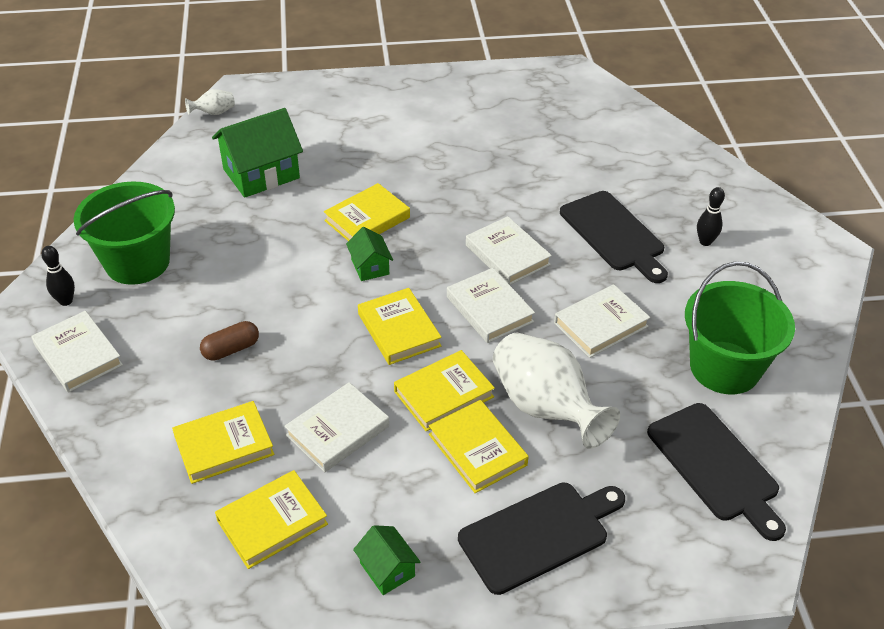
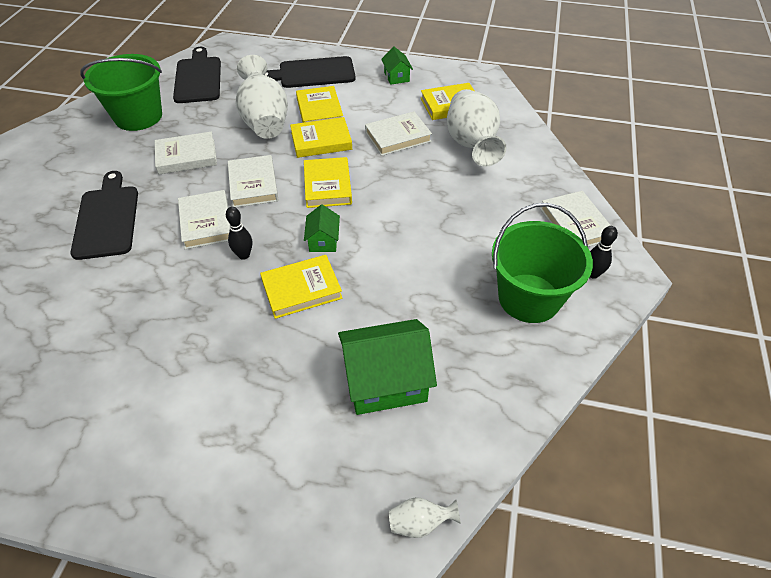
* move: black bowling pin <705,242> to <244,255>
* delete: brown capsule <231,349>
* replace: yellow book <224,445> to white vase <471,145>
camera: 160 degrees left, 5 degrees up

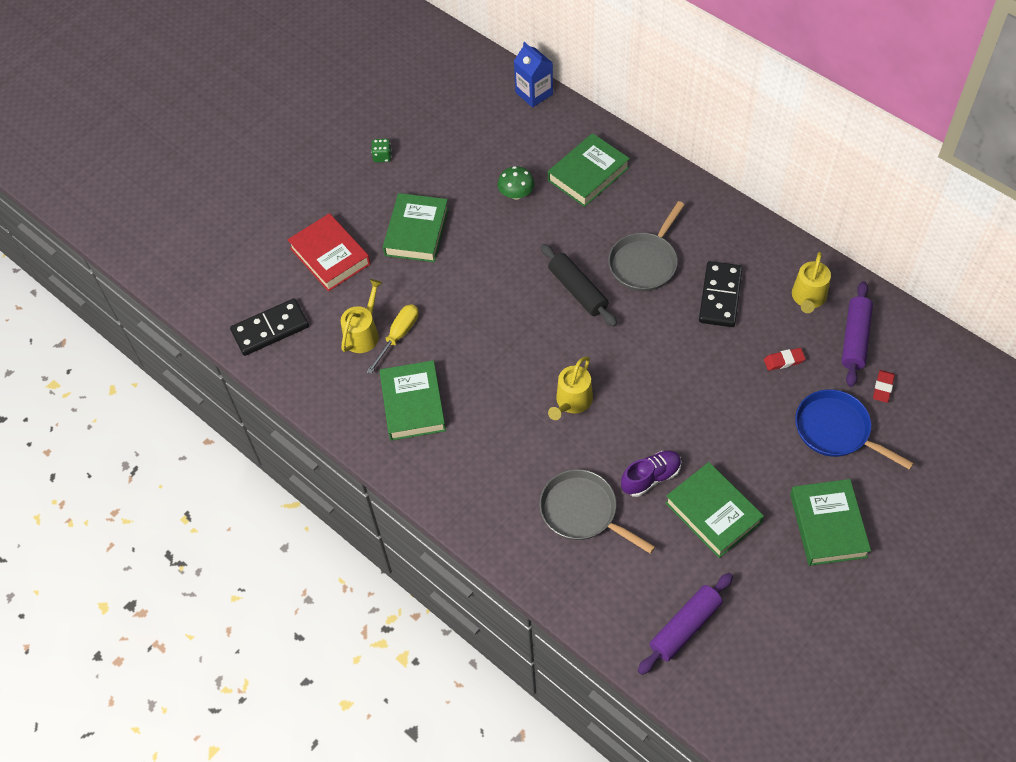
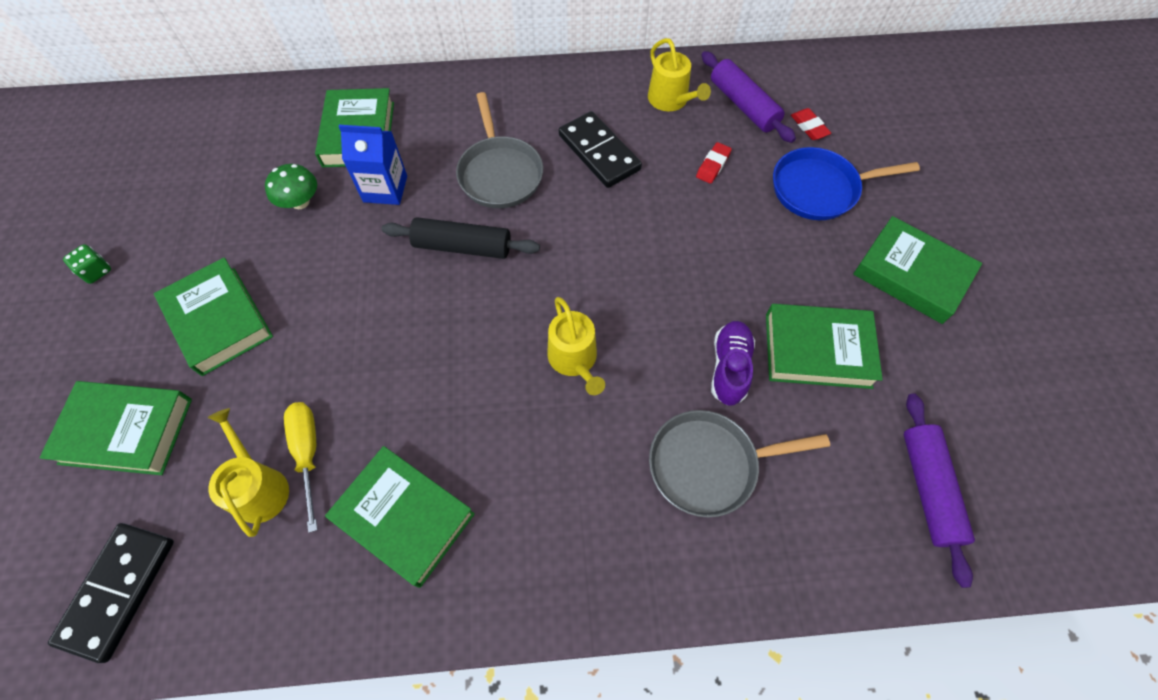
* move: blue carton <534,93> to <385,189>
* recolor: red book <330,256> to green book <126,430>
camera: 50 degrees left, 5 degrees up

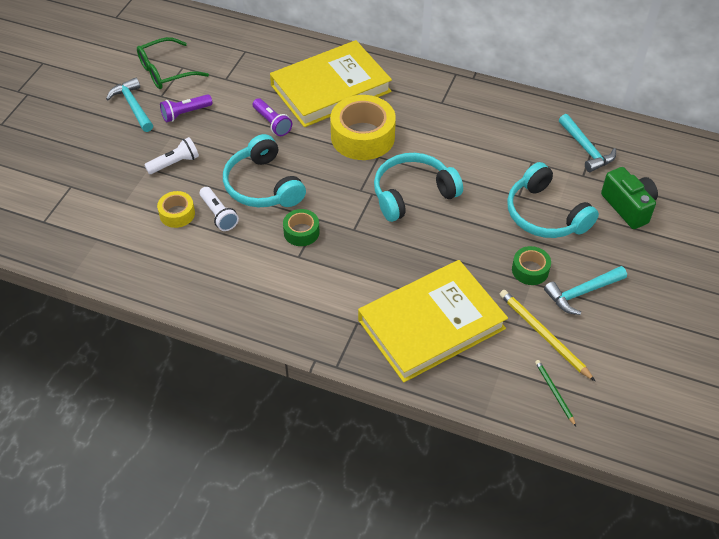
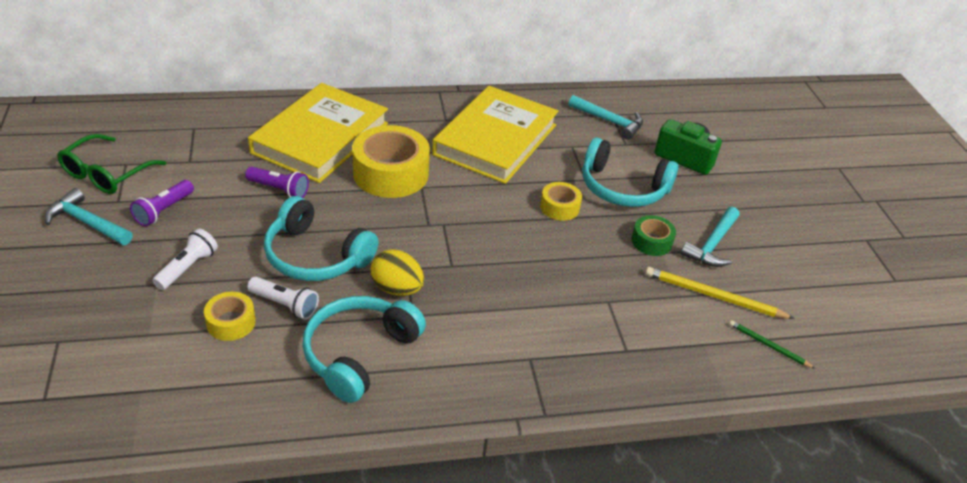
* move: turquoise headphones <412,194> to <359,353>
* replace: green tape <301,232> to yellow egg <397,289>
* move: yellow book <431,324> to <495,140>
* insert: yellow tape <559,207>
camera: 35 degrees left, 10 degrees down

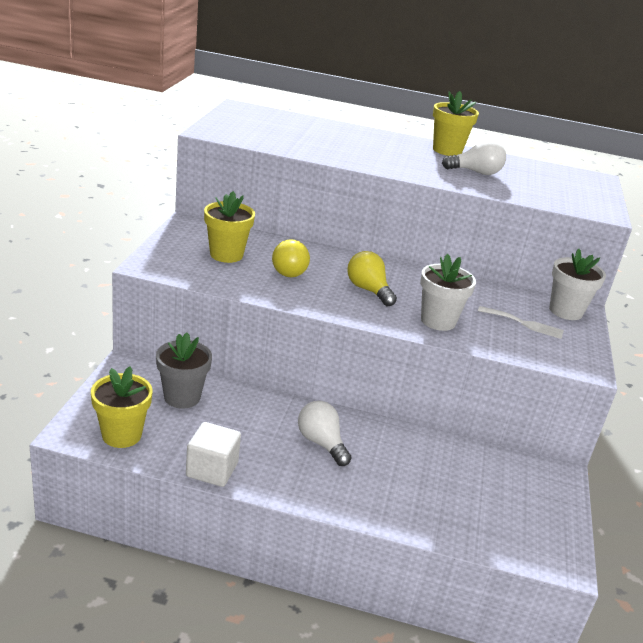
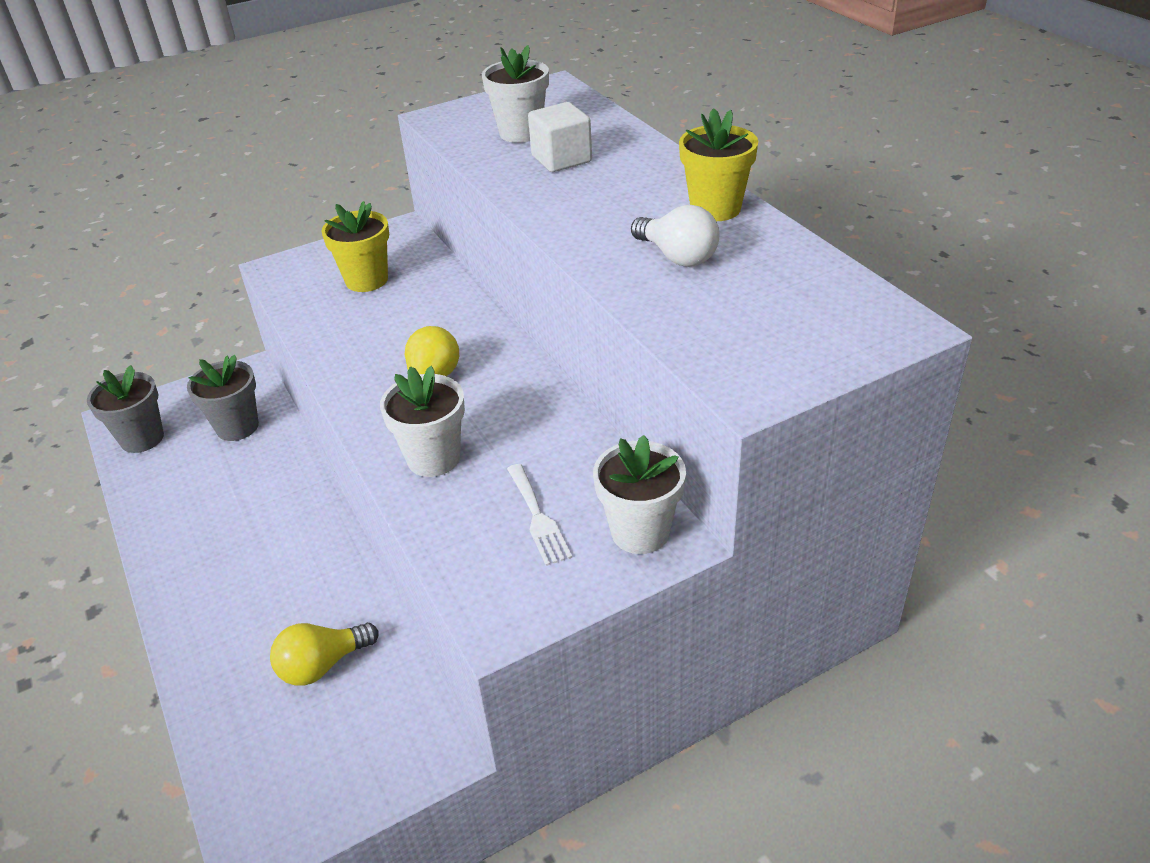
* move: yellow light bulb <290,271> to <322,665>
* recolor: yellow flower pot <121,435> to grey flower pot <142,438>
* delete: white light bulb <321,443>
* move: white cube <212,470> to <561,159>
* insert: white flower pot <521,133>
camera: 55 degrees right, 10 degrees up

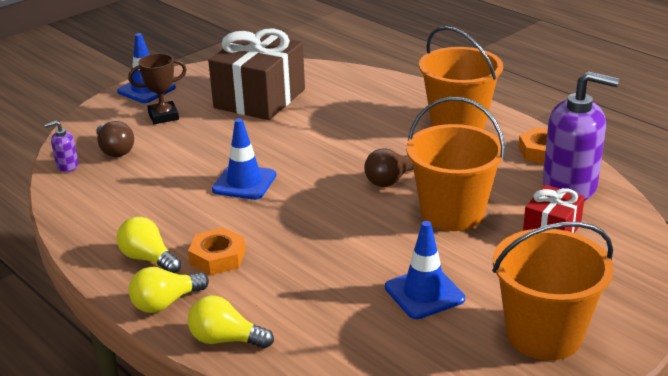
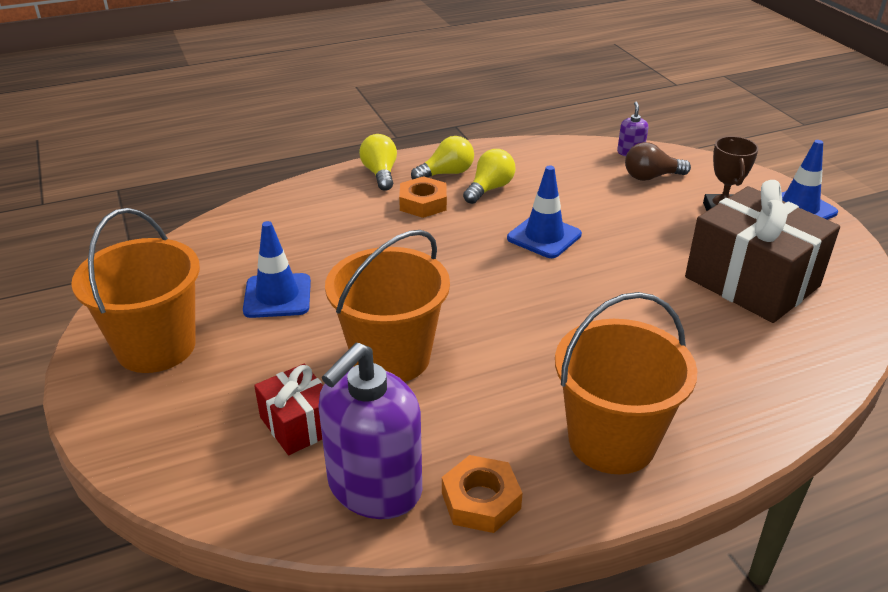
* delete: brown light bulb <391,180>
* move: yellow light bulb <226,339> to <489,189>
camera: 110 degrees right, 5 degrees up

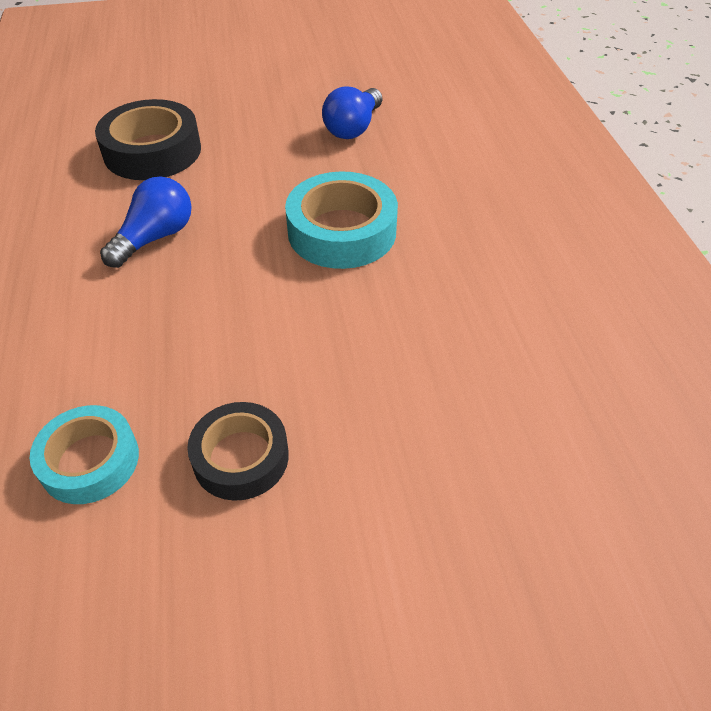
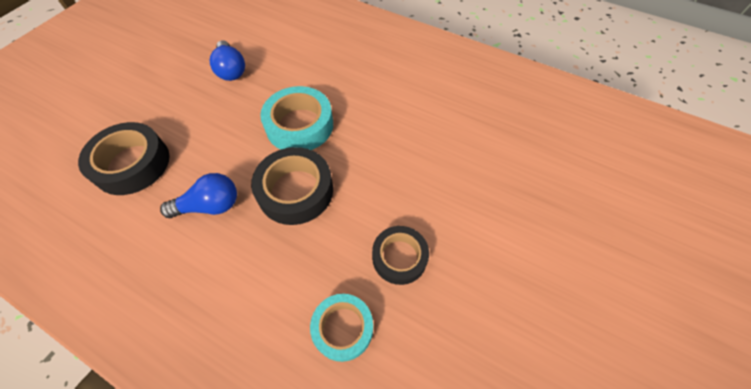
* rotate: blue light bulb <155,237> = <210,206> 90 degrees clockwise
* insert: black tape <295,191>
camera: 50 degrees left, 10 degrees up

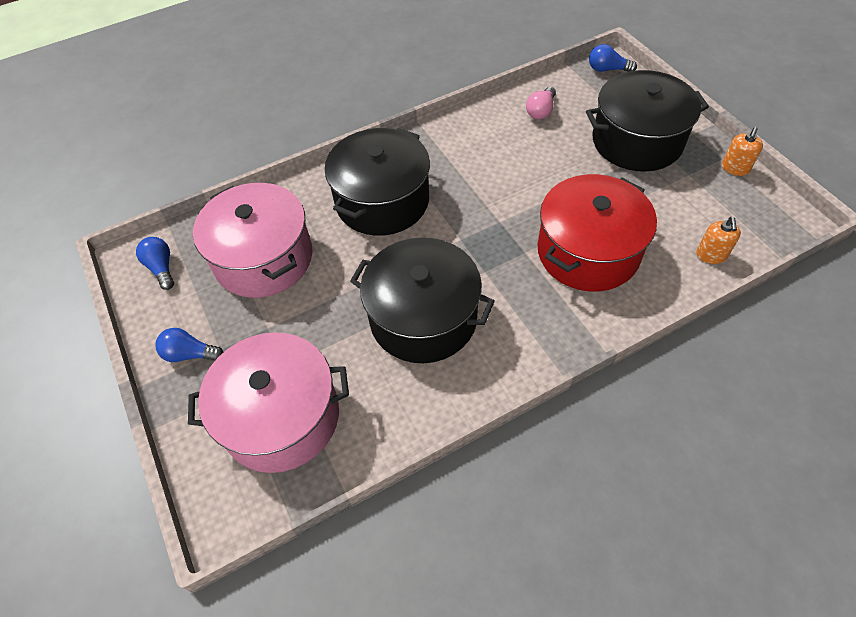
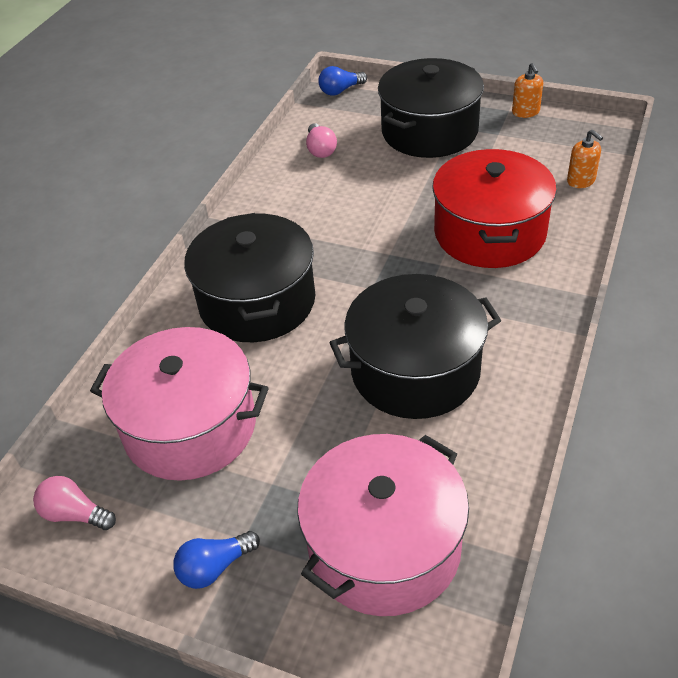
* recolor: blue light bulb <161,268> to pink light bulb <75,514>
camera: 40 degrees left, 10 degrees down

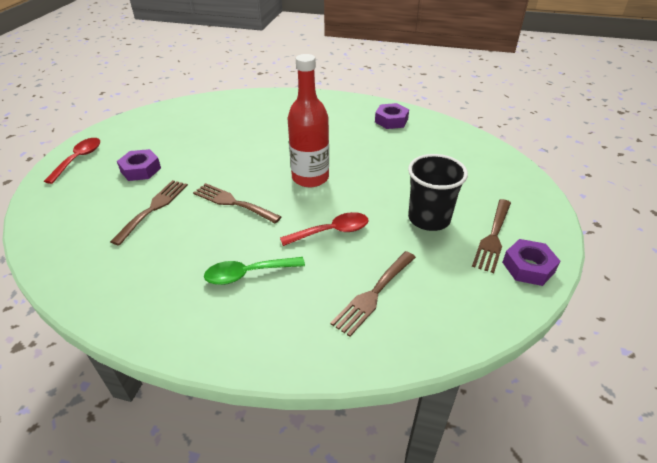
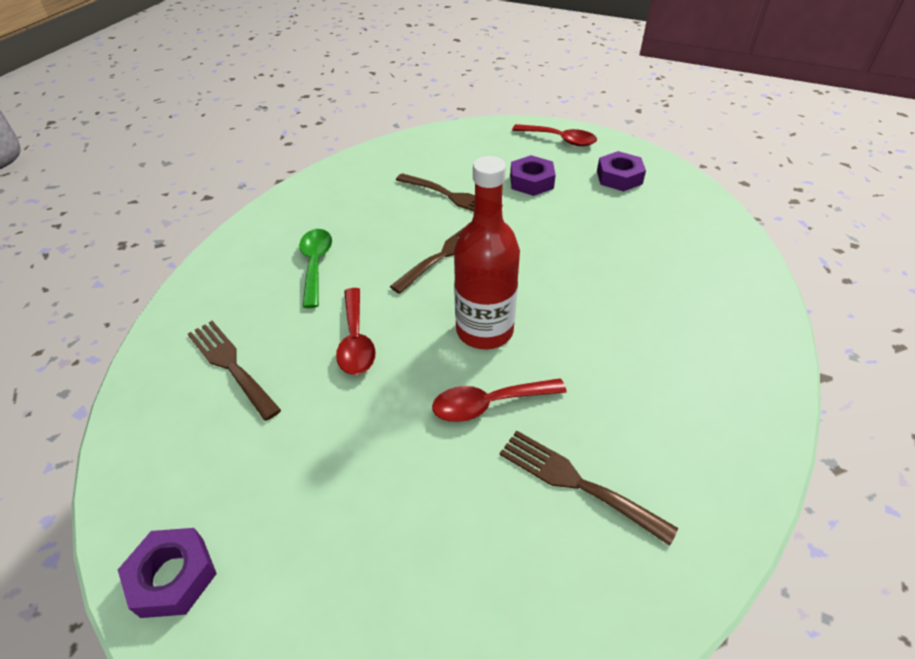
* move: purple nut <391,120> to <619,177>
* delete: black cup <429,219>
* move: brown fork <493,237> to <576,482>
* insert: red spoon <489,404>
camera: 100 degrees right, 5 degrees up

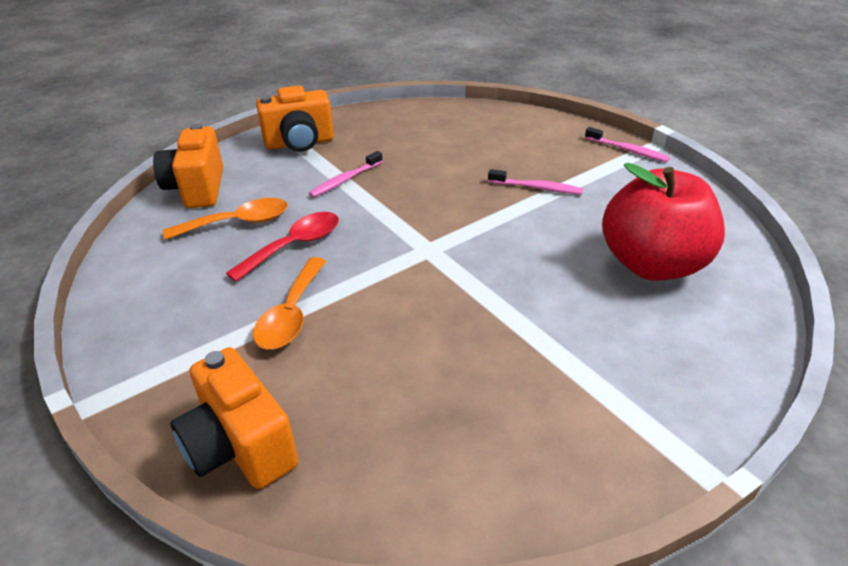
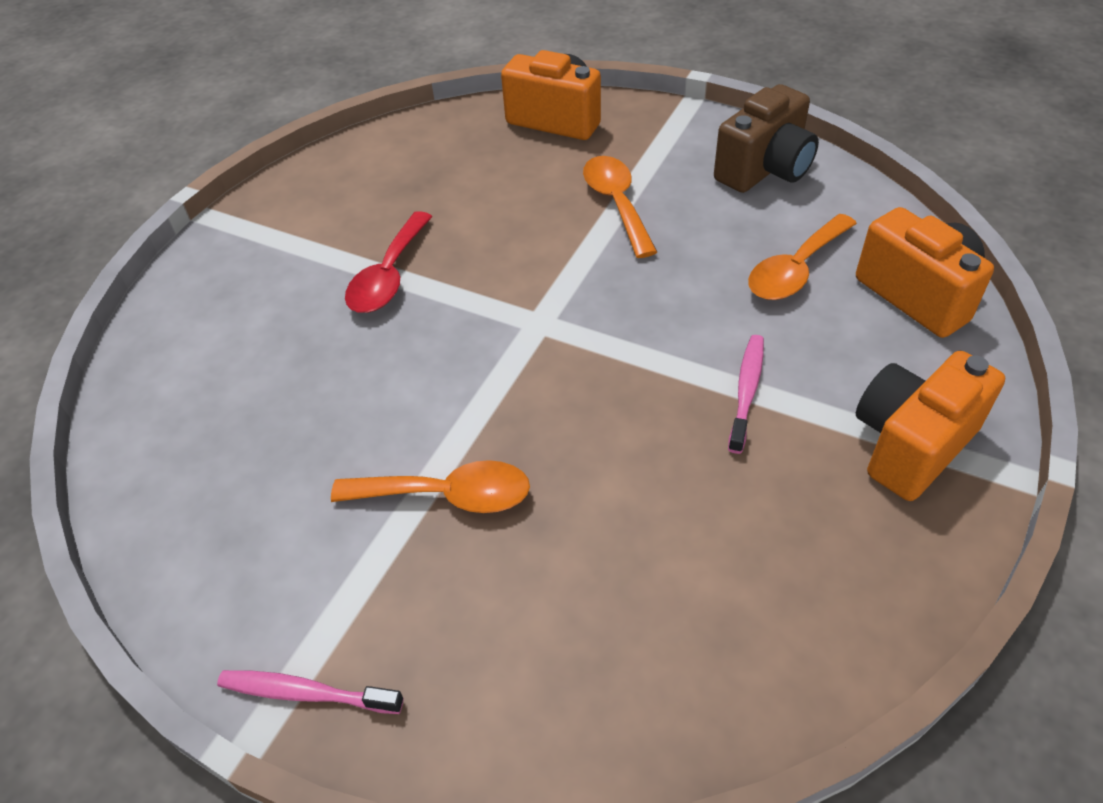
* delete: red apple <652,264>
* replace: pink toothbrush <537,188> to orange spoon <448,495>
* move: red spoon <295,245> to <389,276>
* insert: brown camera <765,170>
camera: 155 degrees right, 10 degrees up

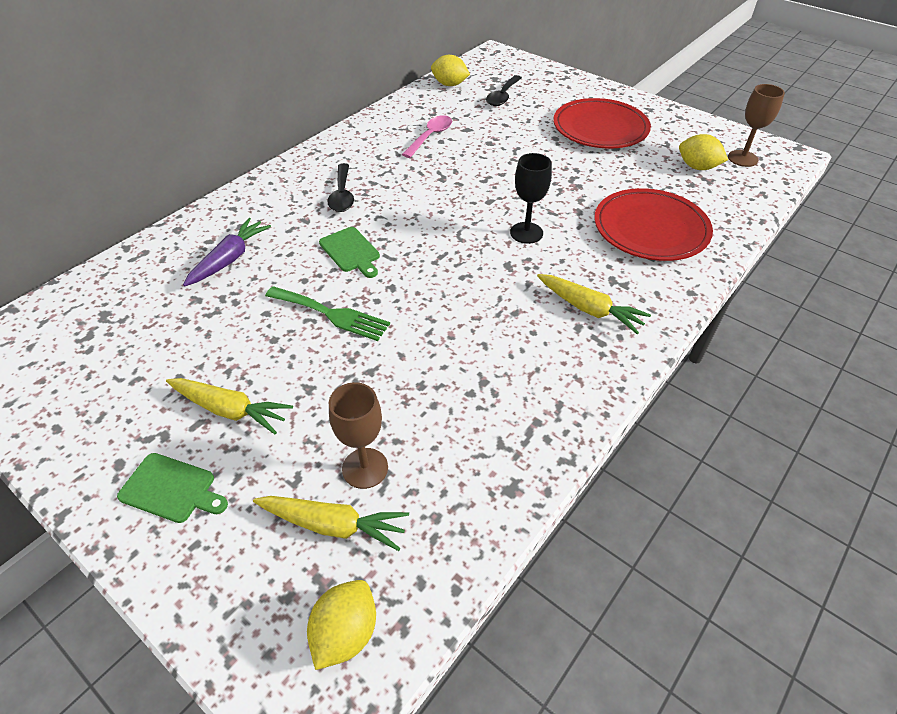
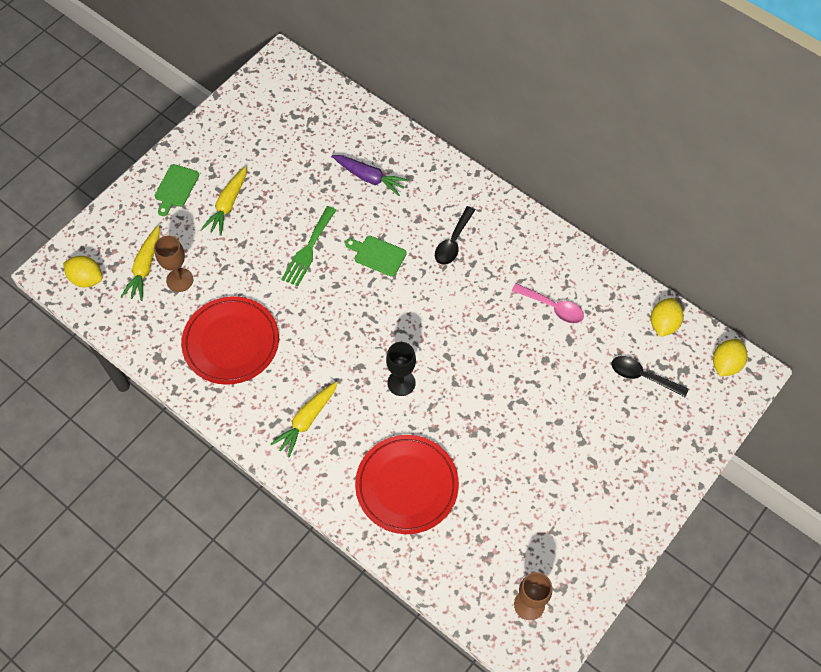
* move: red plate <600,128> to <231,342>
* move: yellow lemon <697,167> to <725,364>
* rotate: black spoon <342,195> = <453,242> 60 degrees counterclockwise
* rotate: green cutting board <351,251> = <377,255> 60 degrees clockwise
camera: 90 degrees right, 15 degrees up

